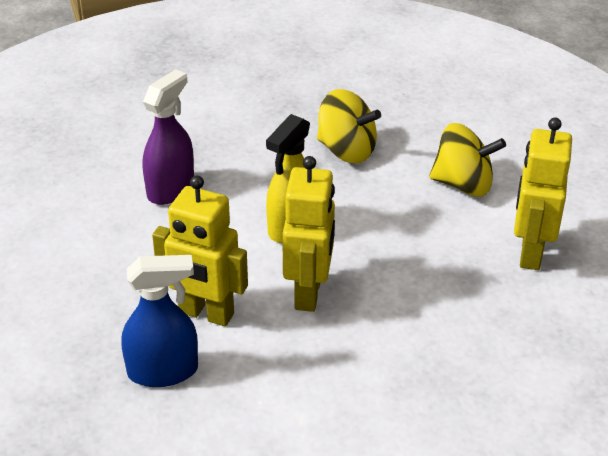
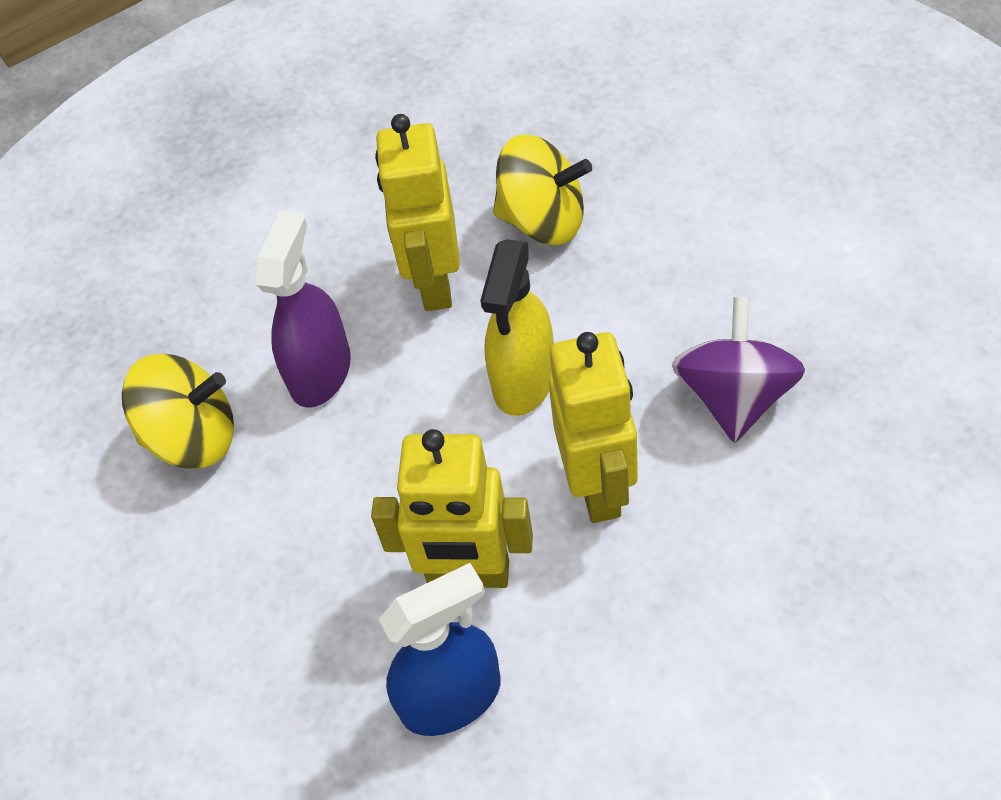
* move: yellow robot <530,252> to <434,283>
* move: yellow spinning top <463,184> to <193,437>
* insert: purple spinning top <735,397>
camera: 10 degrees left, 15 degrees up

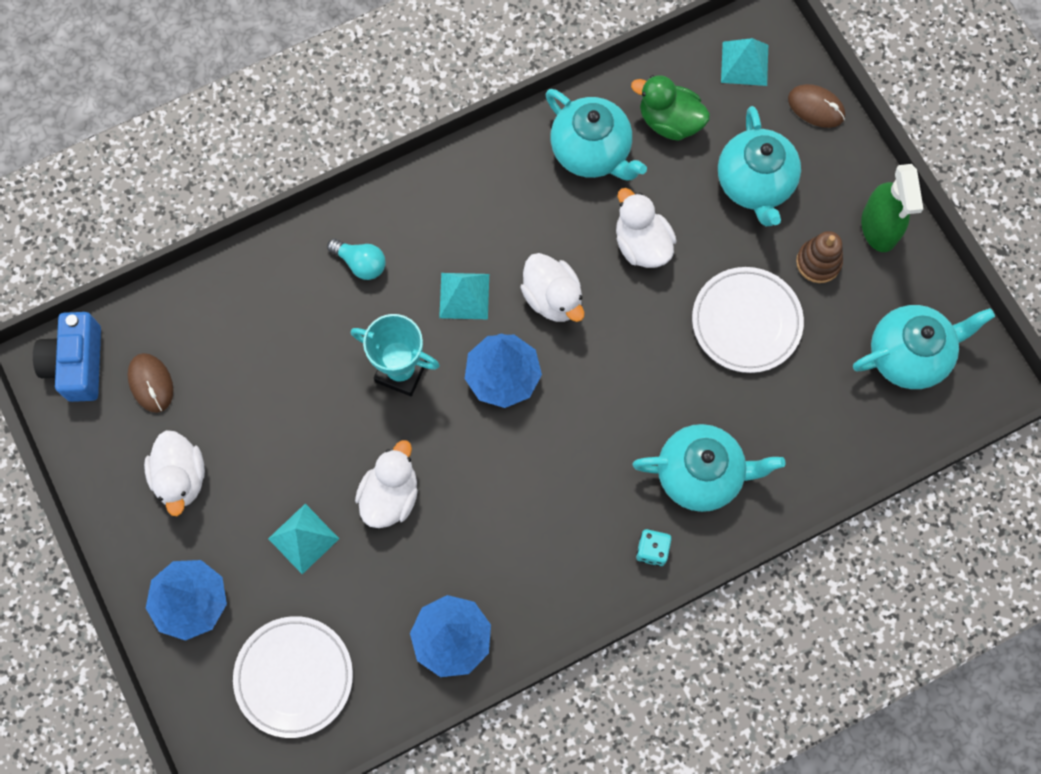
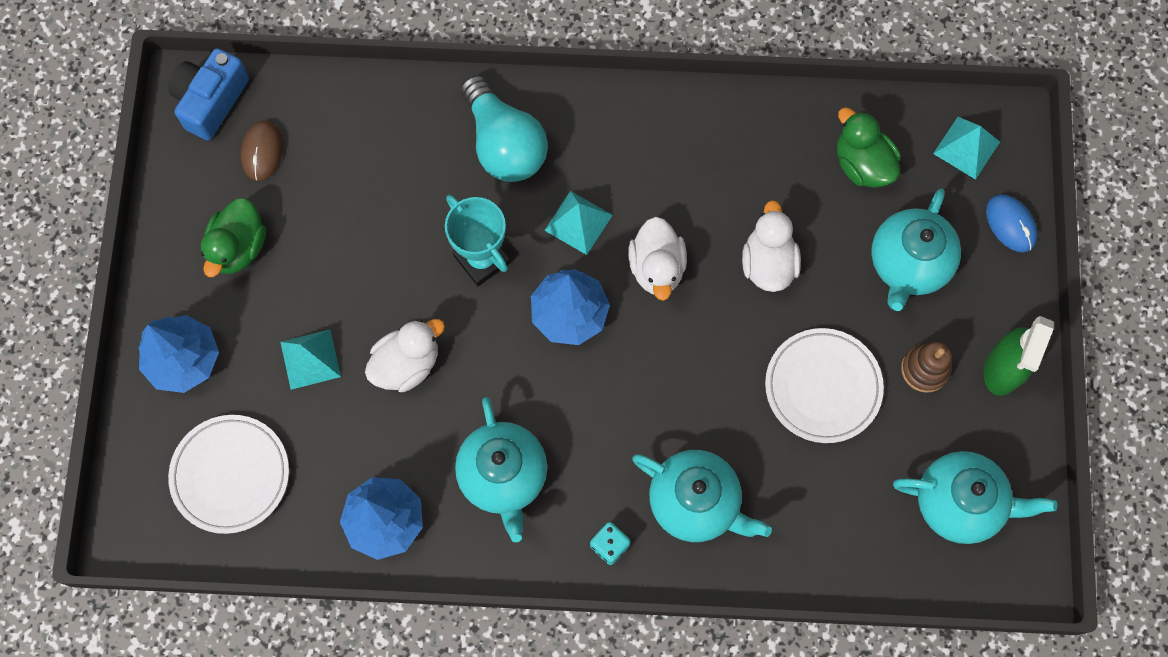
* recolor: brown mouse <816,107> to blue mouse <1010,224>
* move: turquoise teapot <592,152> to <503,476>
* resize: turquoise light bulb <361,263> = <504,144> x1.92
* recolor: white duck <181,478> to green duck <238,247>
camera: 30 degrees right, 0 degrees up

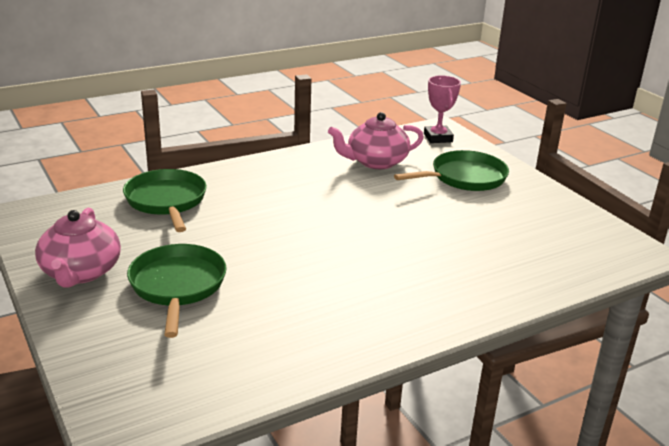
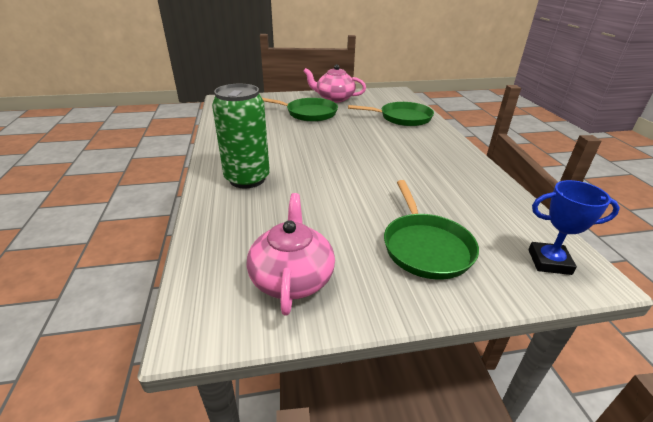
* recolor: pink trophy <438,138> to blue trophy <549,262>
* move: pink teapot <376,162> to <292,277>
* insert: green can <247,179>
camera: 110 degrees right, 5 degrees up

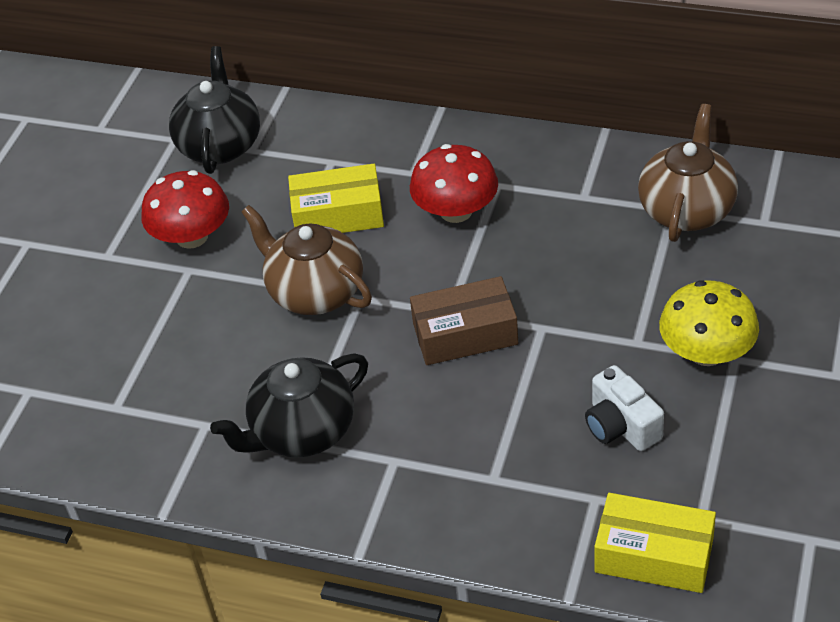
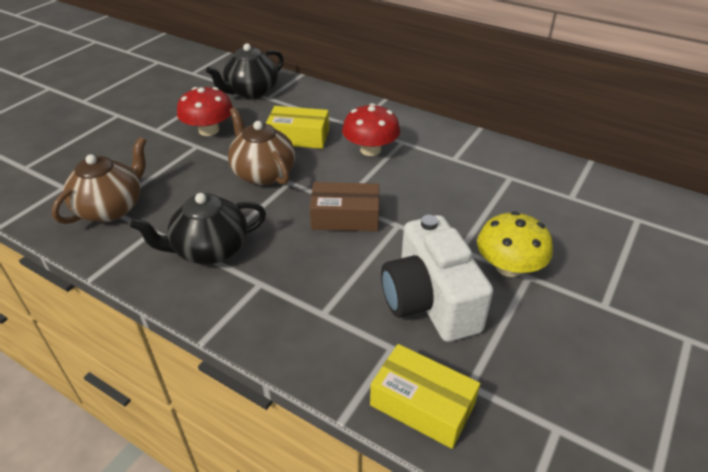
* rotate: black teapot <220,145> = <251,92> 150 degrees counterclockwise
* move: brown teapot <687,210> to <111,208>
* resize: white camera <621,426> = <429,301> x1.85
camera: 10 degrees right, 5 degrees down

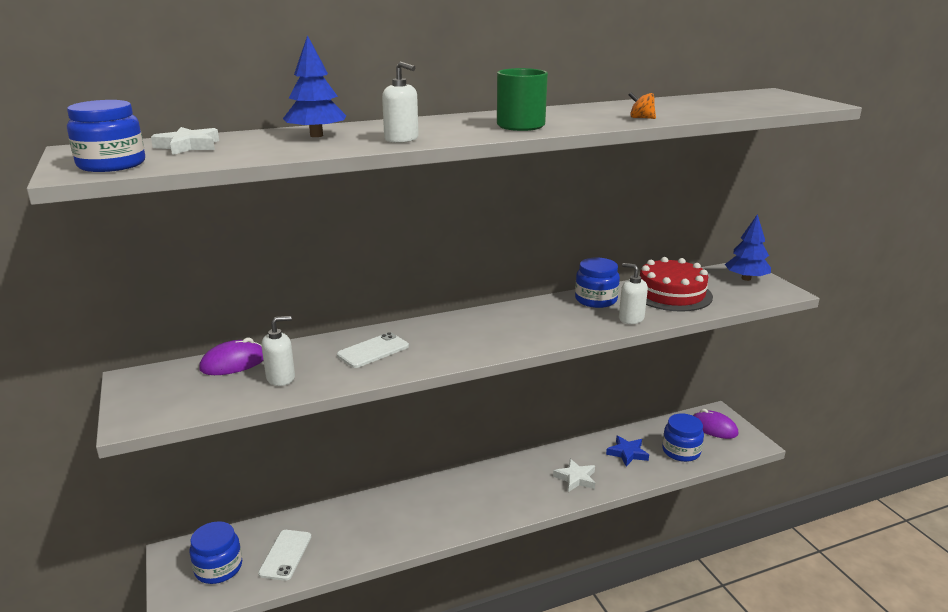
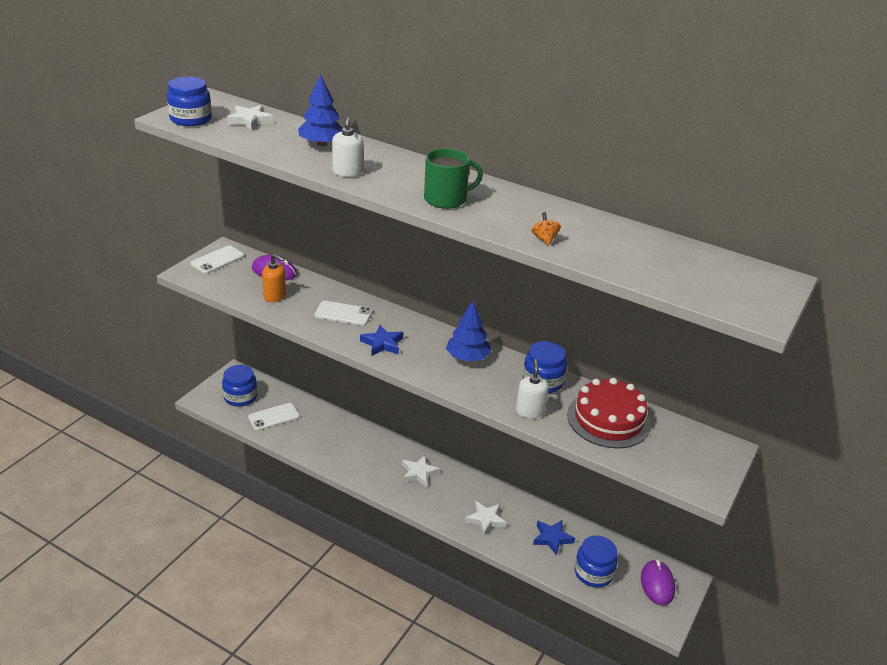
* move: blue tree <746,278> to <467,357>
* recolor: white soap dispenser <281,378> to orange soap dispenser <275,296>
* insert: white phone <217,260>
* insert: blue star <382,344>
* insert: white star <419,473>
camera: 50 degrees right, 10 degrees up

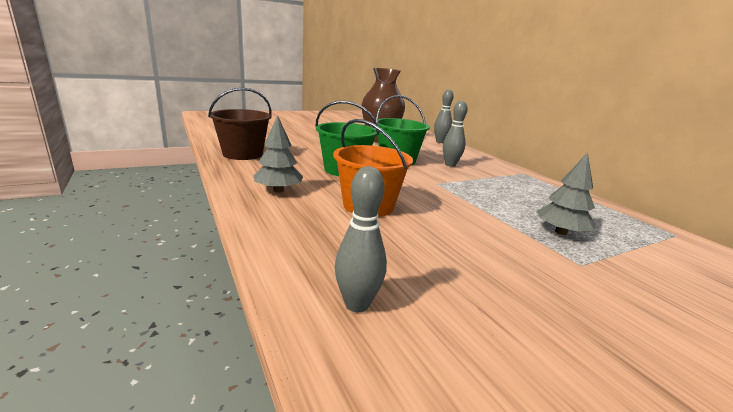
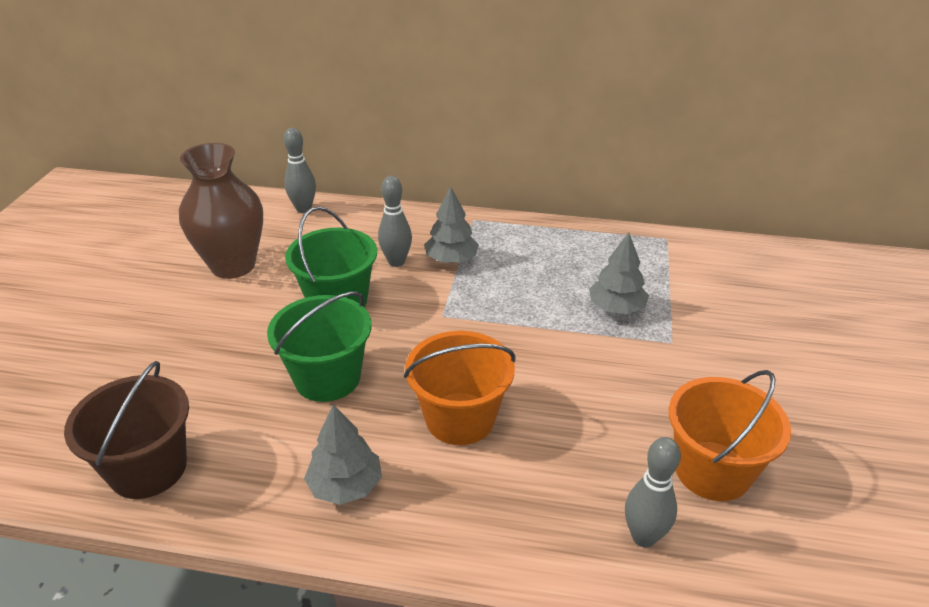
* insert: grey tree <451,259>
* insert: orange bucket <712,470>
camera: 50 degrees left, 15 degrees up

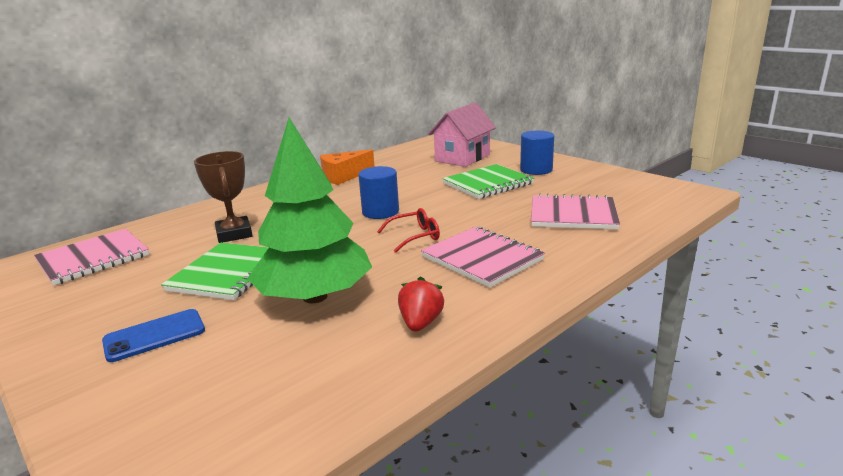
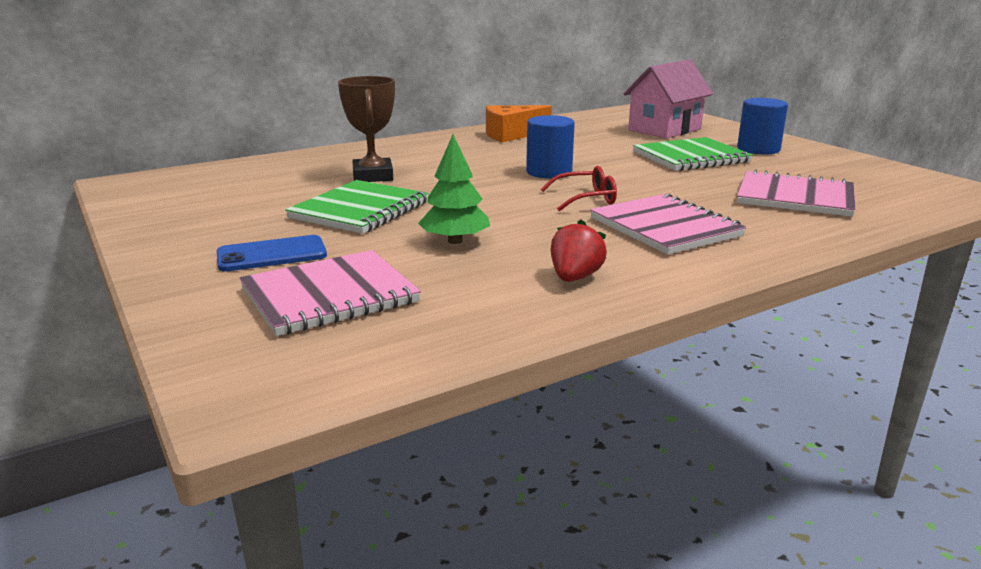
* resize: green tree <315,297> = <455,241> x0.50
* move: pink notebook <93,259> to <329,296>
camera: 10 degrees right, 0 degrees up

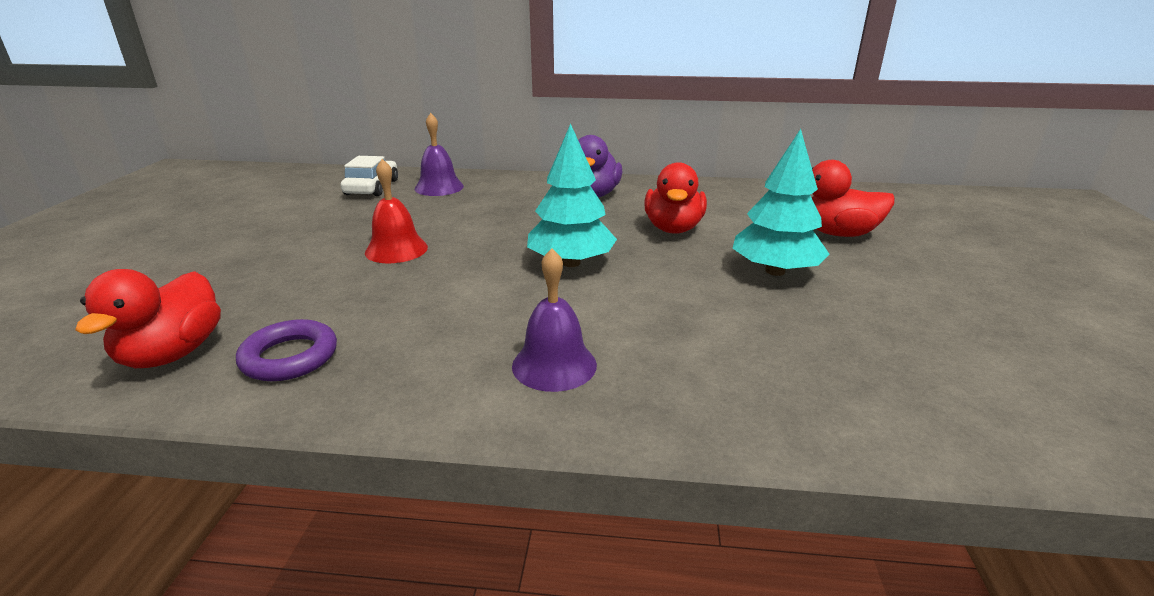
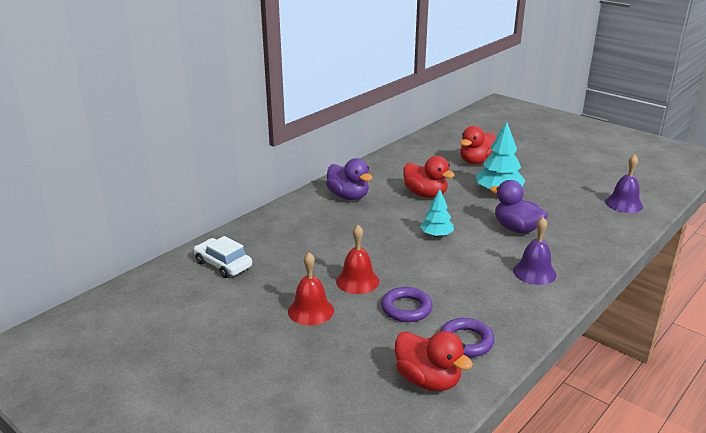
* move: purple bell <439,187> to <624,204>
* resize: turquoise tree <571,263> = <436,235> x0.62
* insert: purple duck <516,229>
* insert: red bell <311,310>
* insert: purple ring <406,308>
camera: 55 degrees left, 0 degrees up

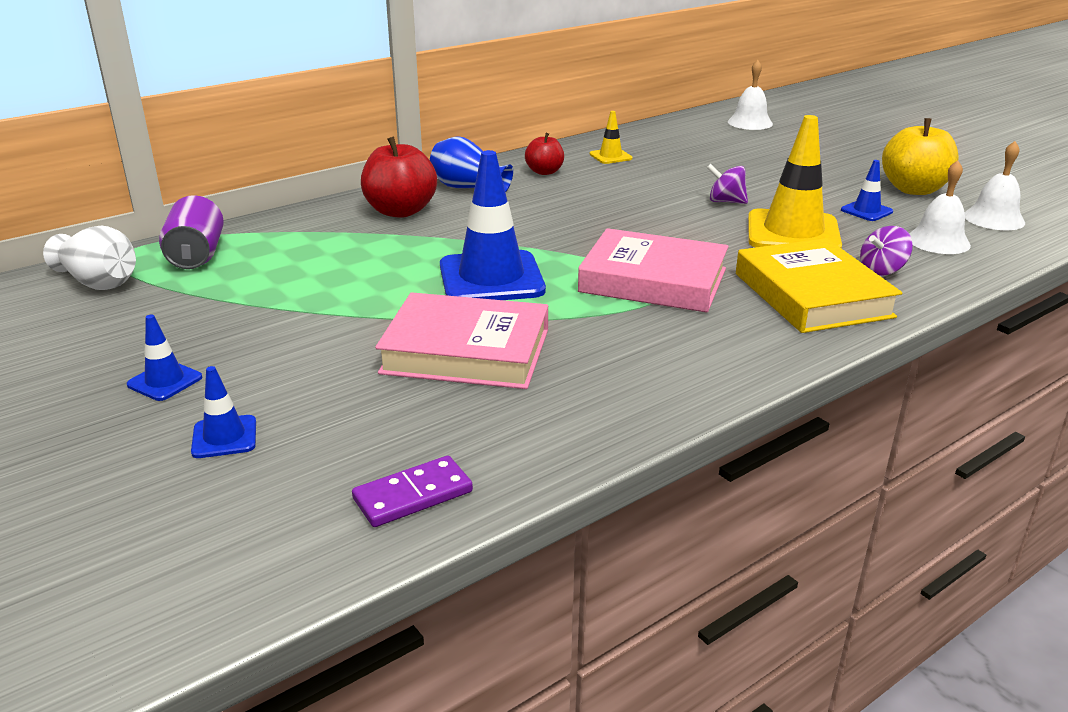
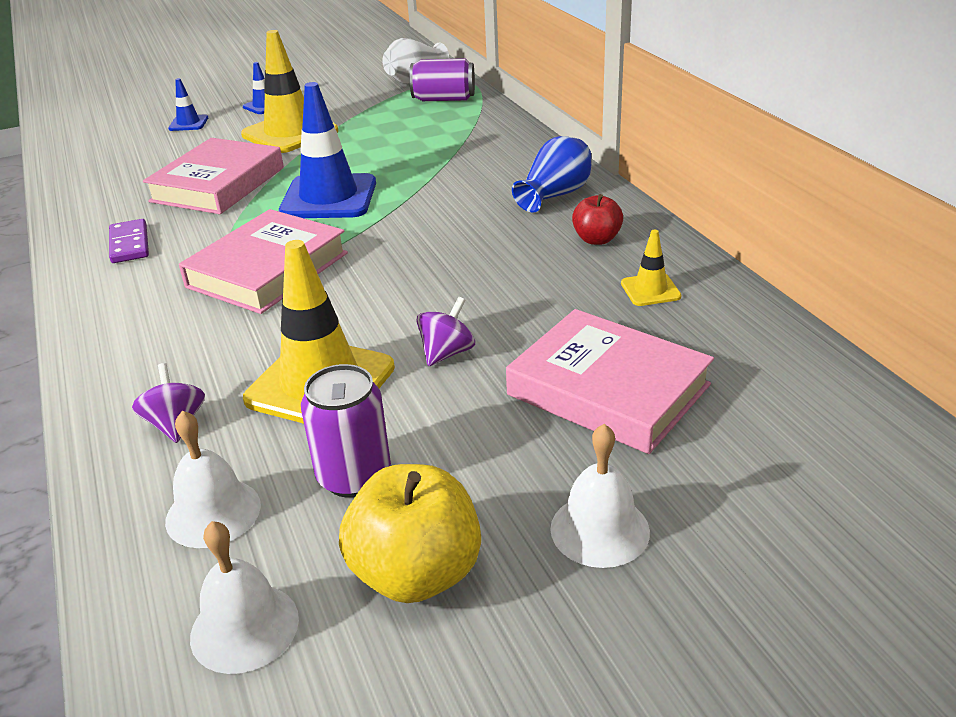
* move: white bell <750,123> to <599,529>
* delete: red apple <400,211>
* replace: blue traffic cone <866,211> to purple can <354,476>
* delete: yellow book <812,295>
* move: purple domino <413,495> to <130,244>
* insert: yellow traffic cone <290,133>
* insert: pink book <608,390>
camera: 105 degrees right, 5 degrees up

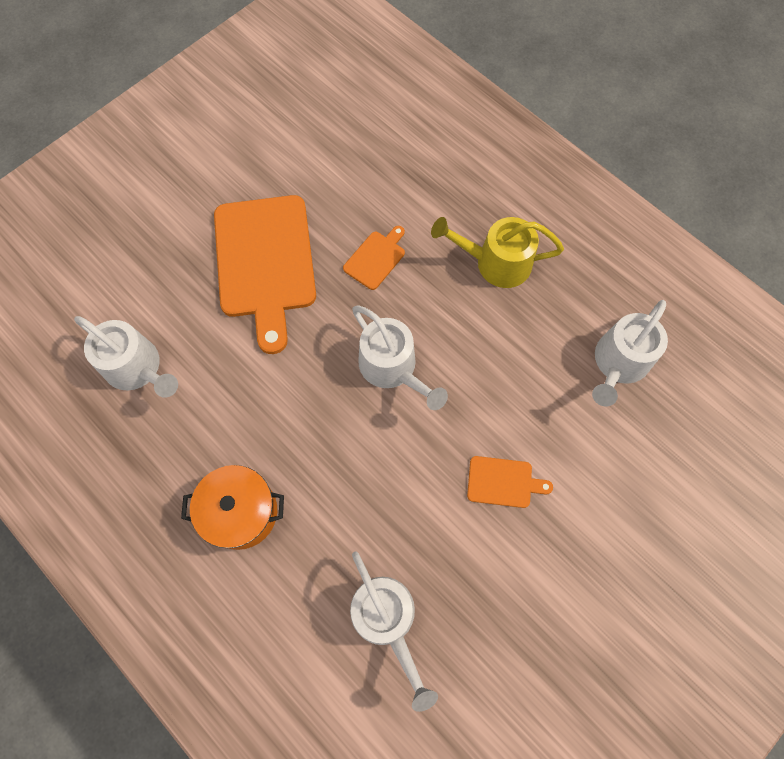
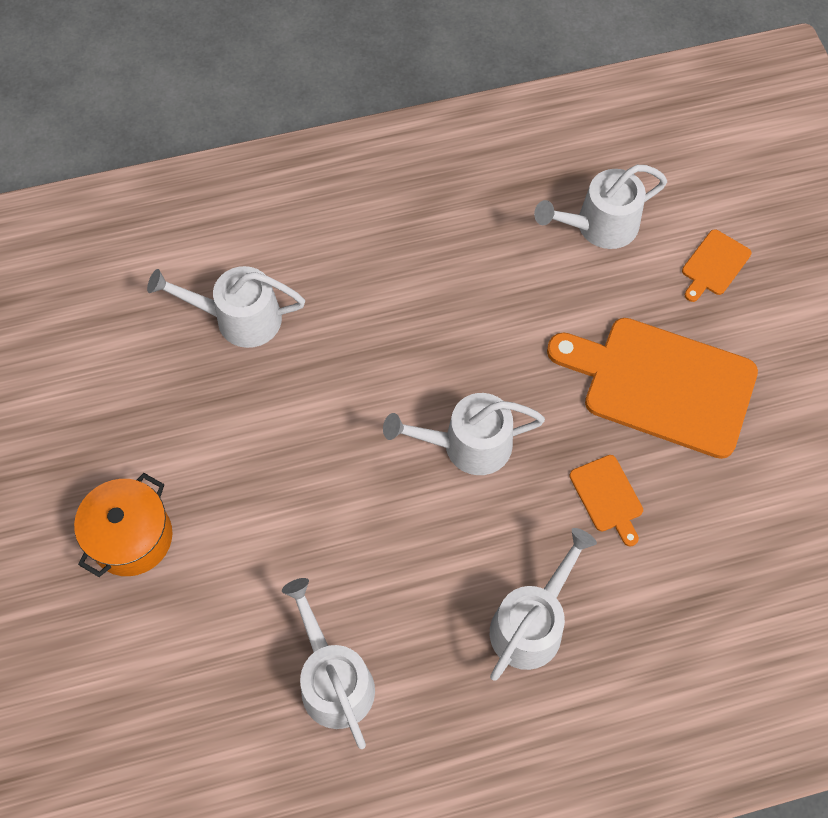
* recolor: yellow watering can <495,263> to white watering can <531,623>
* move: orange cutting board <503,482> to <714,265>
* move: orange pot <241,512> to <132,537>
camera: 120 degrees right, 5 degrees down

